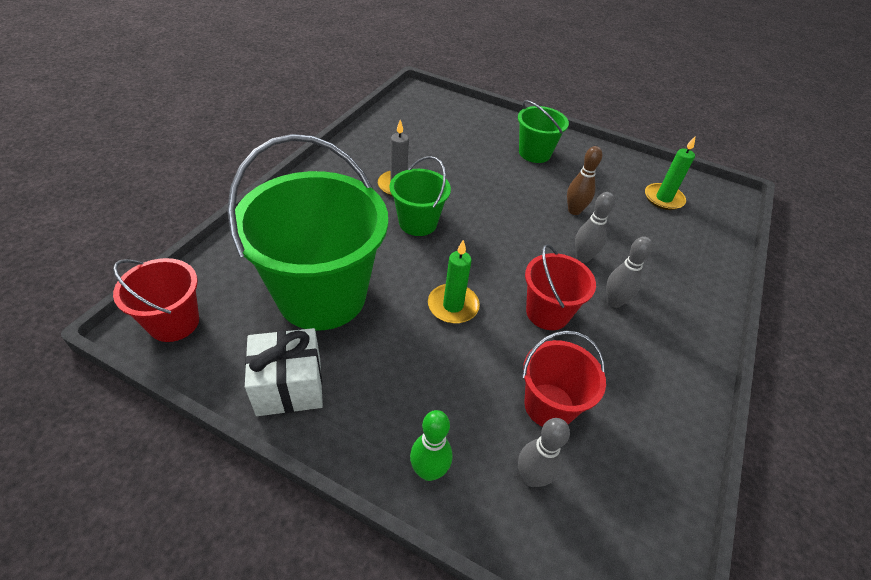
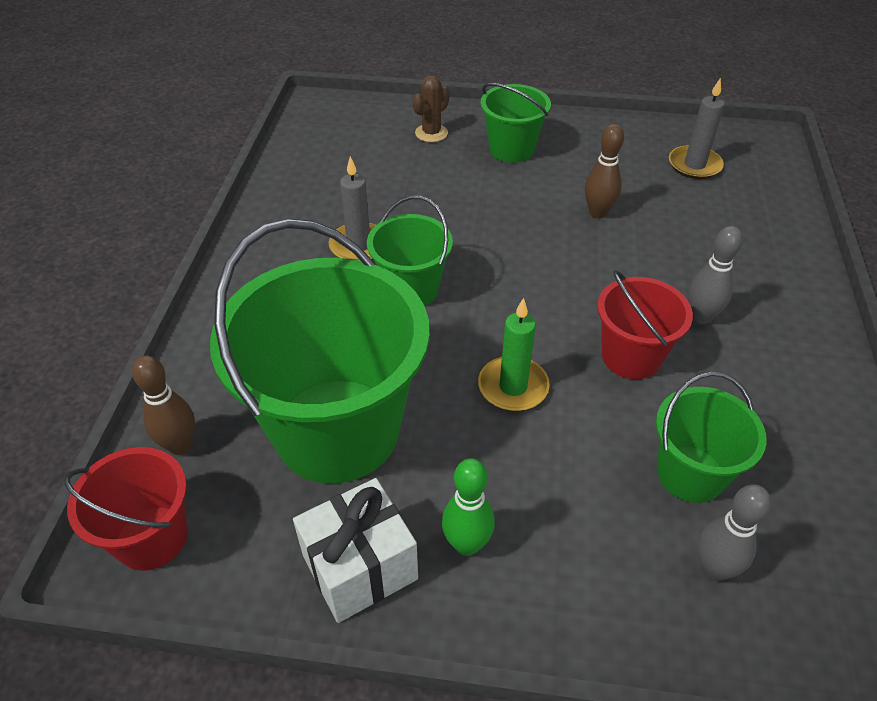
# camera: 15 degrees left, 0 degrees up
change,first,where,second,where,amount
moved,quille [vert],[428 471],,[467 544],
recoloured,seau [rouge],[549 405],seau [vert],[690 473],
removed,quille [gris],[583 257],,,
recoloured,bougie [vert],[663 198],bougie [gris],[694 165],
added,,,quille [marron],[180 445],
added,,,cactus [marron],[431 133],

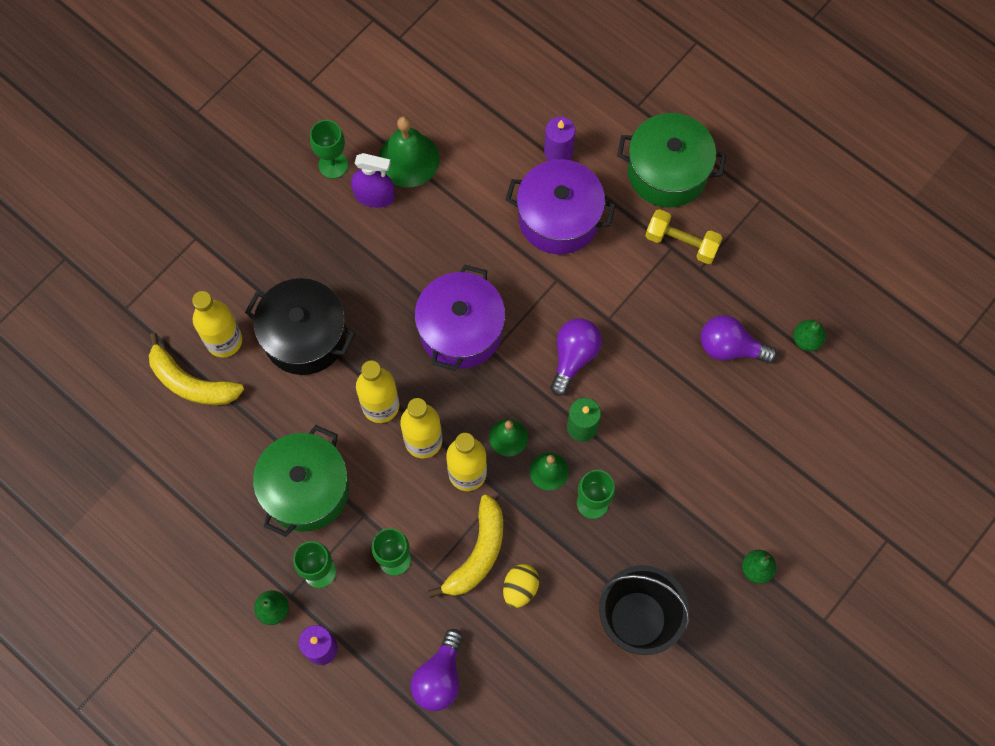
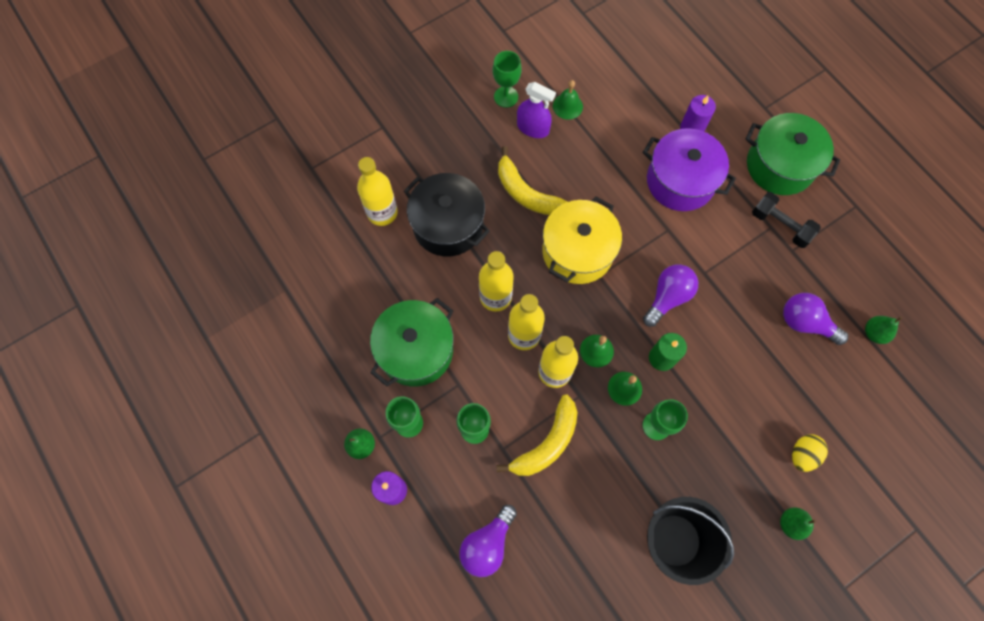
# camera: 15 degrees right, 0 degrees up
change,first,where,second,where,amount
moved,banane [jaune],[191 382],,[526 193],
resized,cloche [vert],[408 159],,[567 106],x0.59
recoloured,marmite [violet],[461 330],marmite [jaune],[577 251],
moved,œuf [jaune],[520 588],,[802 454],
recoloured,haltère [jaune],[681 243],haltère [noir],[780 225],

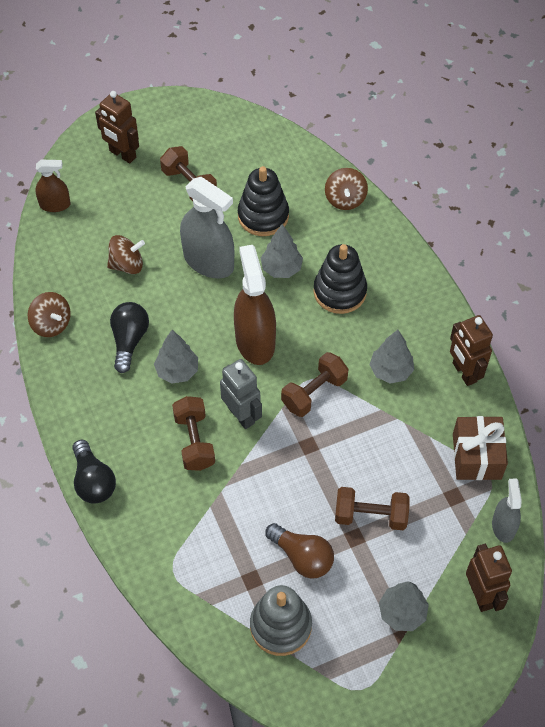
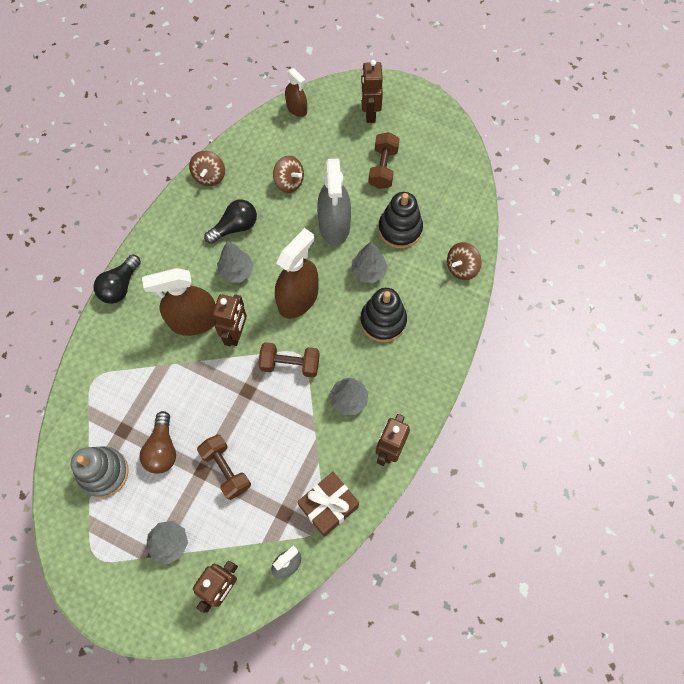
# camera: 50 degrees right, 10 degrees up
change,first,where,second,where,amount
replaced,haltère [marron],[194 441],vaporisateur [marron],[194 321],
recoloured,robot [gris],[241 415],robot [marron],[236 333],

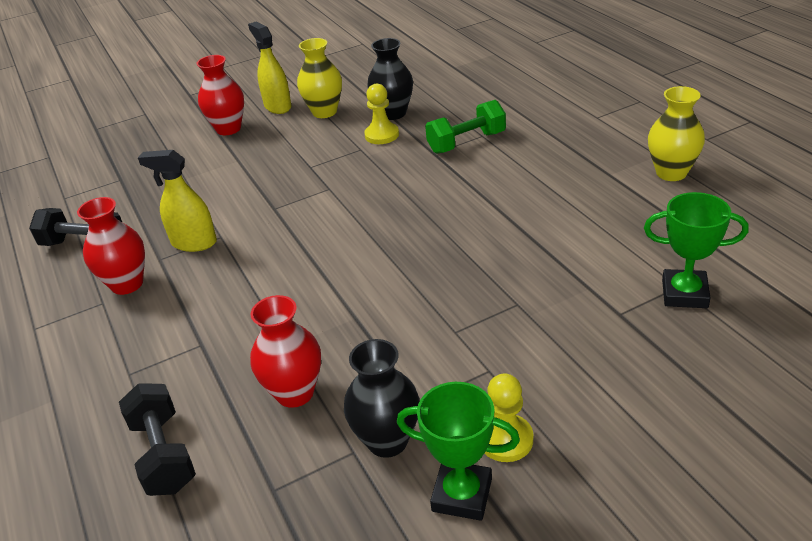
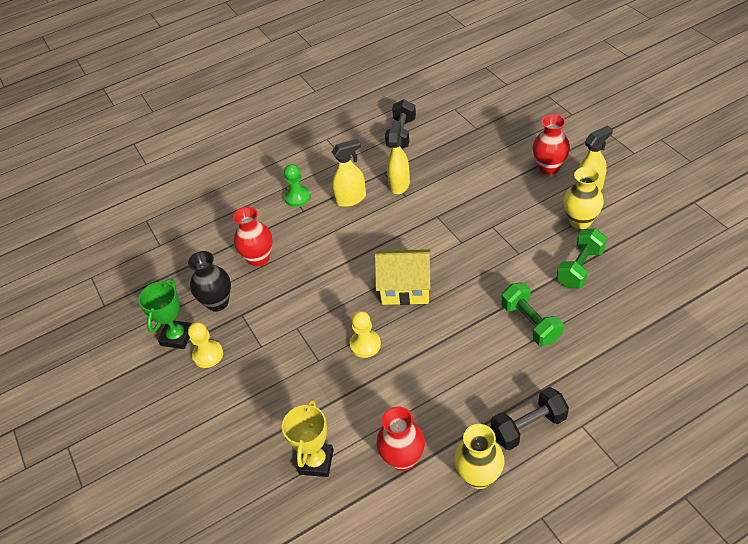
# camera: 90 degrees right, 10 degrees up
change,first,where,second,where,amount
moved,vase [rouge],[127 284],,[403 459],
moved,haltère [noir],[164 454],,[528 427],
moved,pion [jaune],[382 135],,[365 344],
replaced,vase [noir],[393 113],haltère [vert],[580 268],
recoloured,trophée [vert],[684 294],trophée [jaune],[316 462],
added,,,pion [vert],[297 197],
added,,,vaporisateur [jaune],[351 199],
added,,,maison [jaune],[405 288],

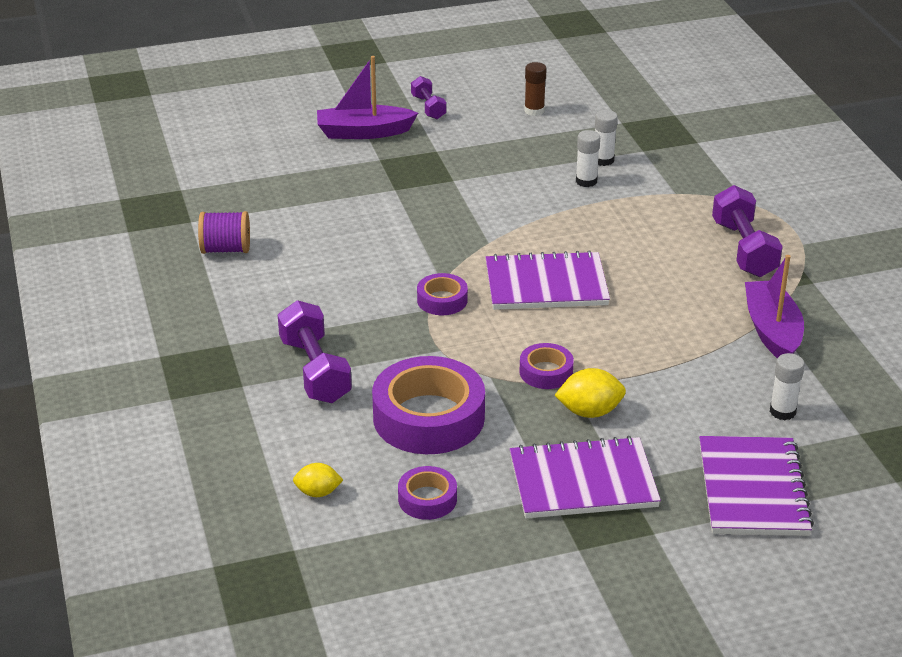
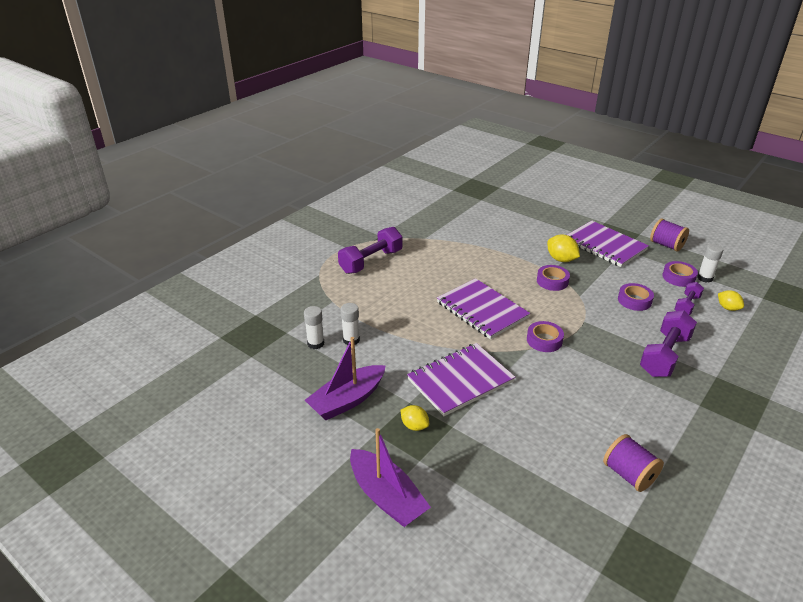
# camera: 125 degrees left, 0 degrees up
change,first,where,second,where,amount
resized,ruban adhésif [violet],[428 417],,[634 300],x0.50
moved,haltère [violet],[428 107],,[687 305],
removed,bâton de colle [marron],[534 111],,,
moved,carnet [violet],[752 489],,[460 380],
moved,bateau [violet],[772 331],,[347 400],
moved,bâton de colle [blanc],[782 411],,[705 278],
added,,,citron [jaune],[414 426],
added,,,bobine [violet],[666 245],

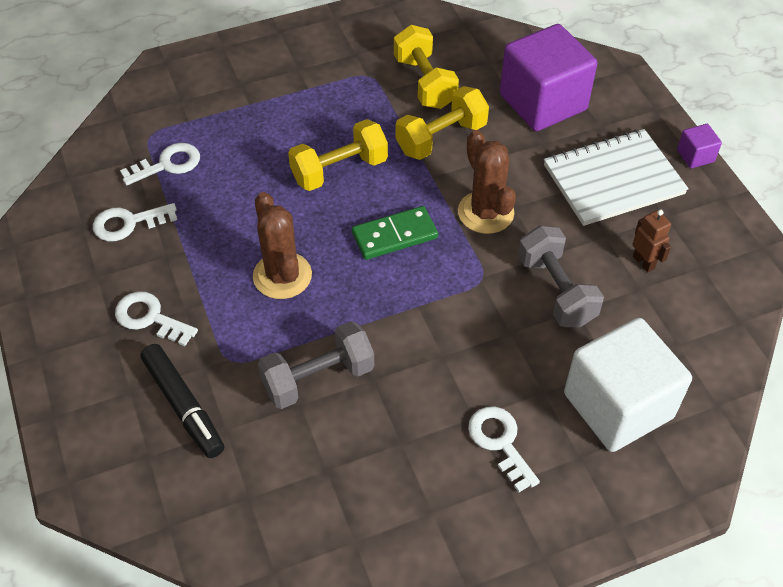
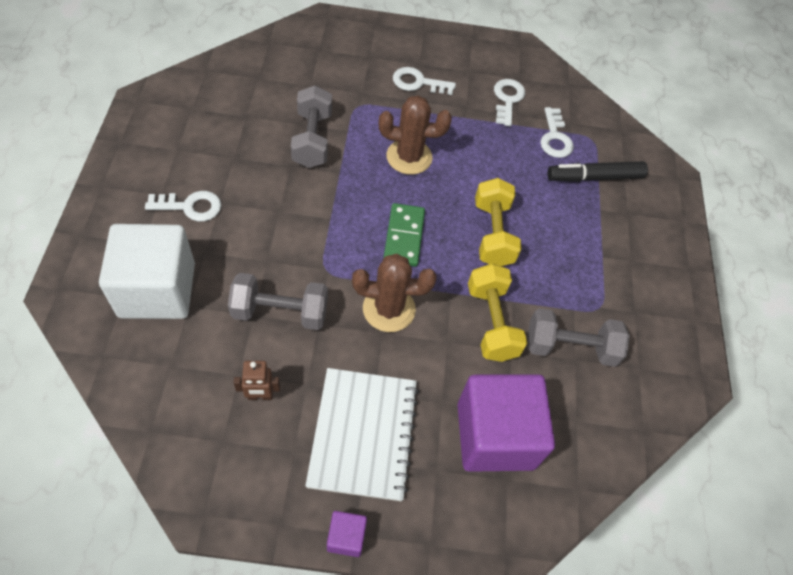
# camera: 110 degrees right, 5 degrees up
change,first,where,second,where,amount
turned,clé [blanc],[150 318],,[418 82],135 degrees counterclockwise
moved,feutre [noir],[183 406],,[594 177],
recoloured,haltère [jaune],[424 83],haltère [gris],[570 347],

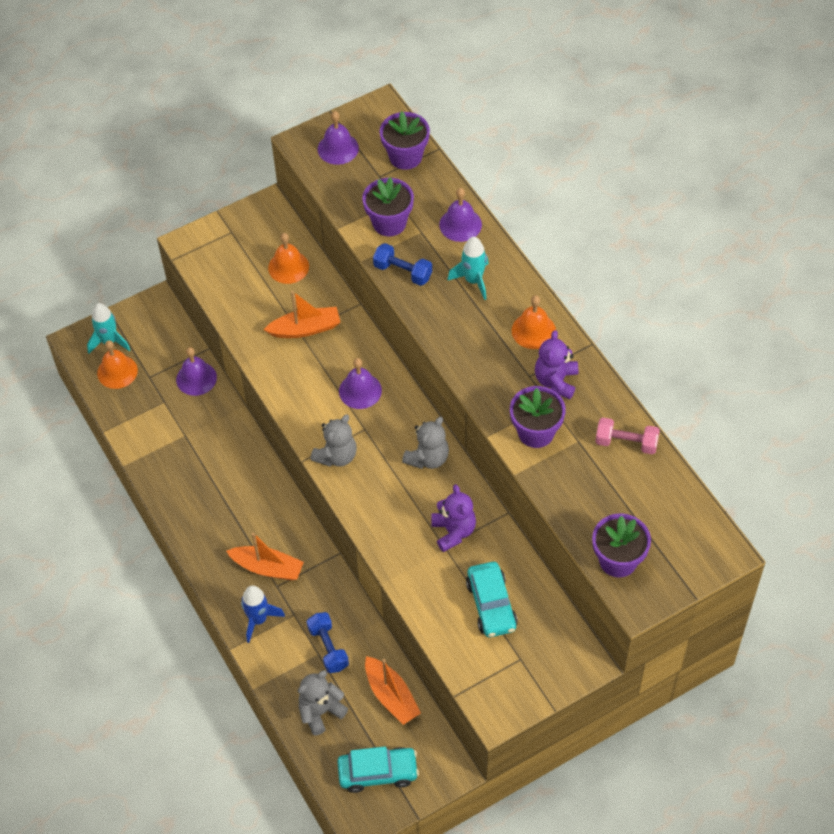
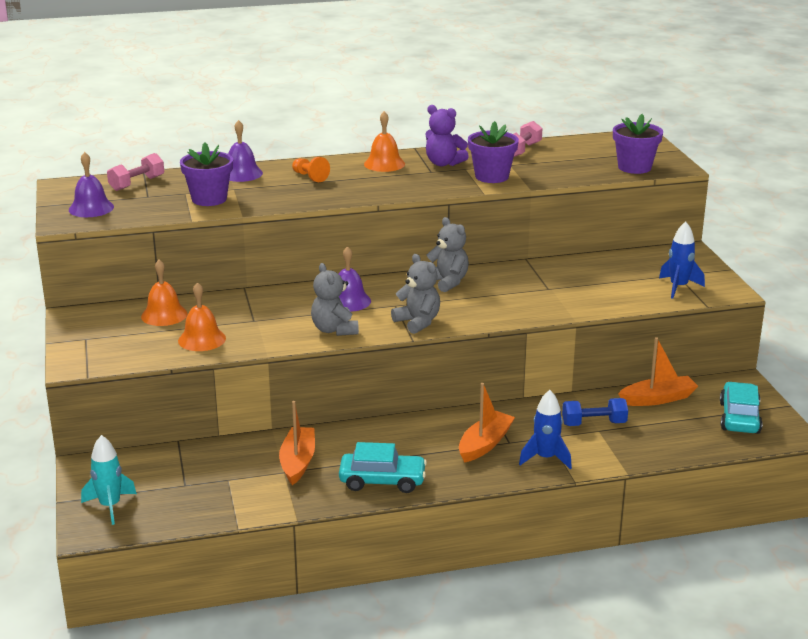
# camera: 75 degrees left, 30 degrees down
change,first,where,second,where,amount
moved,cloche [orange],[117 371],,[202 339],
removed,cloche [violet],[196 378],,,
moved,bateau [orange],[305 329],,[298 462],
moved,ours en peluche [gris],[320 711],,[334 330],
removed,haltère [bleu],[403 272],,,
replaced,pot de fleurs [violet],[405 157],haltère [rose],[137 183],
removed,ours en peluche [violet],[453 531],,,
replaced,fusée [turquoise],[473 280],pion [orange],[310 177],
moved,voiture [turquoise],[491 605],,[382 481],
added,,,fusée [bleu],[678 287],

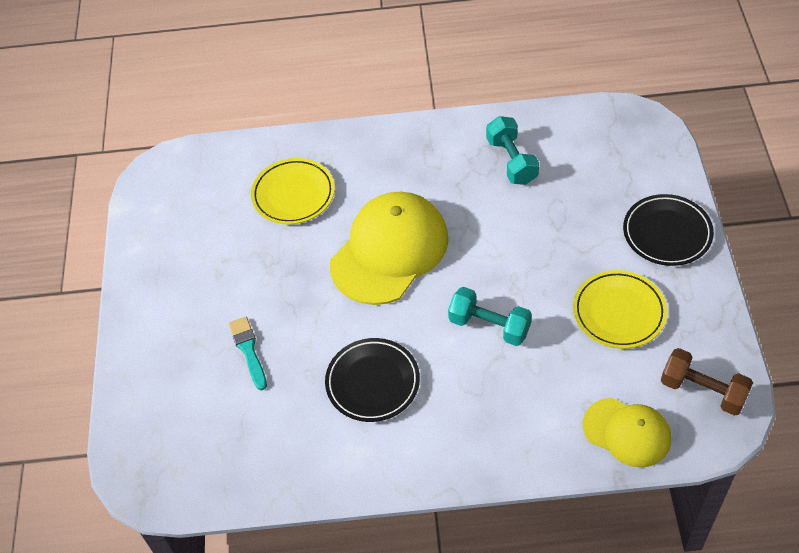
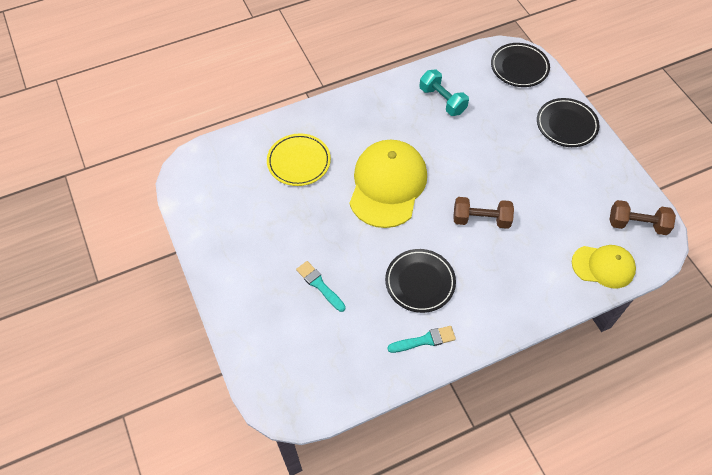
# camera: 25 degrees left, 5 degrees up
change,first,where,second,where,amount
recoloured,haltère [turquoise],[489 326],haltère [marron],[481 219],
removed,assiette [jaune],[619 312],,,
added,,,pinceau [turquoise],[424 340],
added,,,assiette [noir],[519 67],

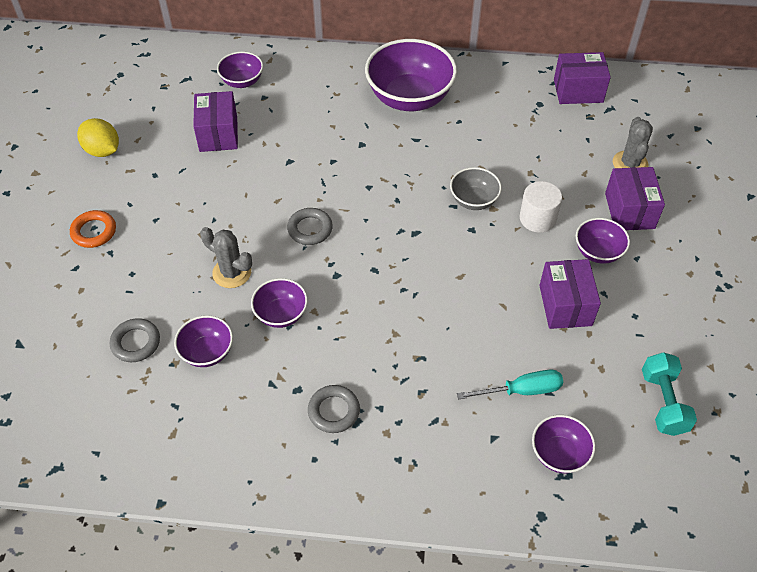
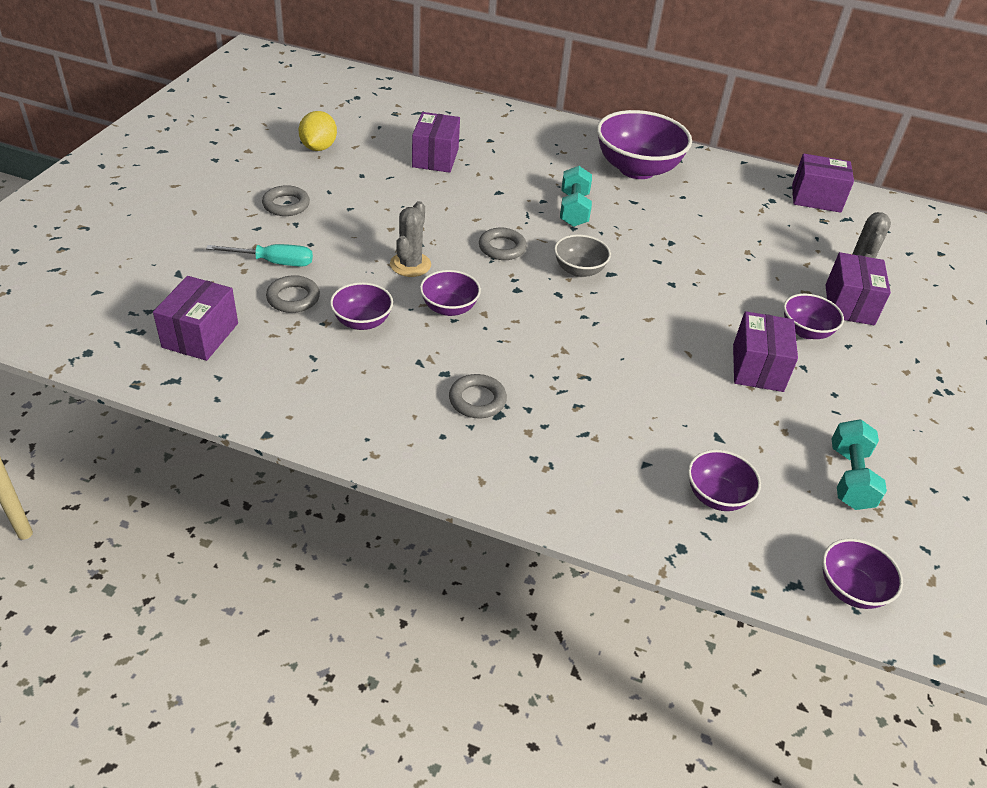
# camera: 10 degrees right, 10 degrees down
change,first,where,second,where,amount
recoloured,anneau [orange],[94 231],anneau [gris],[286 205],
turned,citron [jaune],[102 150],,[318 147],45 degrees clockwise
turned,cactus [gris],[232 273],,[410 265],60 degrees clockwise
moved,bol [violet],[242 81],,[851 589],
moved,bol [gris],[473 200],,[579 270],
moved,tournevis [turquoise],[521 390],,[274 262],
removed,cylindre [blanc],[537 218],,,
added,,,boîte [violet],[200 335],
added,,,haltère [turquoise],[574 210],

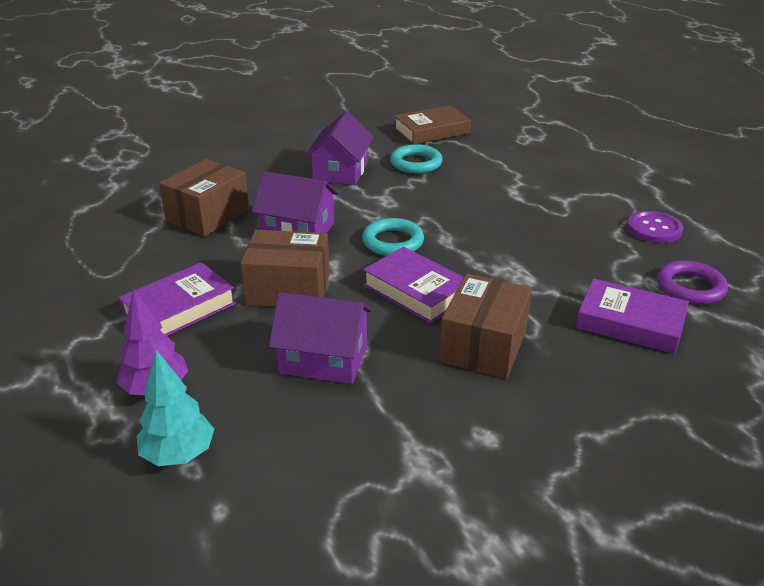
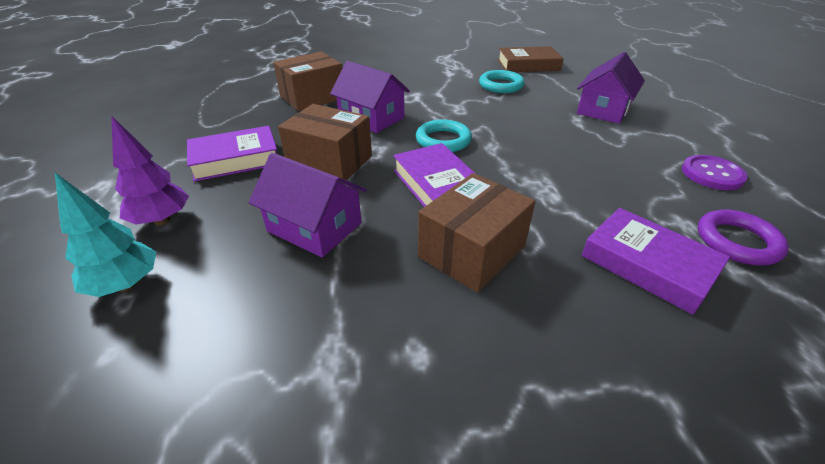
# camera: 20 degrees right, 5 degrees up
change,first,where,second,where,amount
moved,maison [violet],[340 171],,[603 109],

